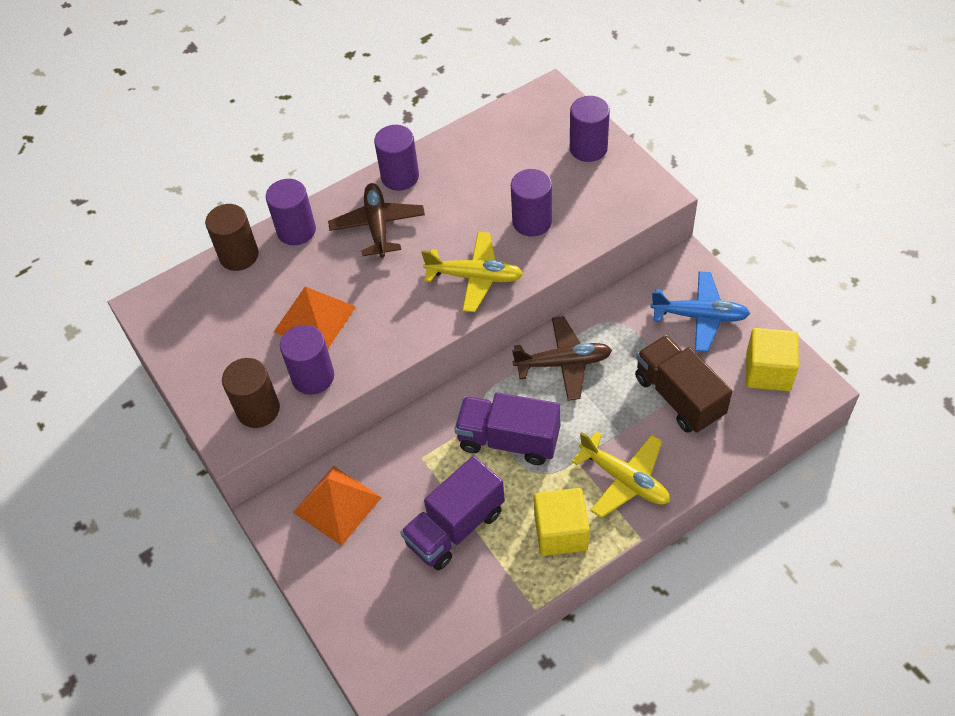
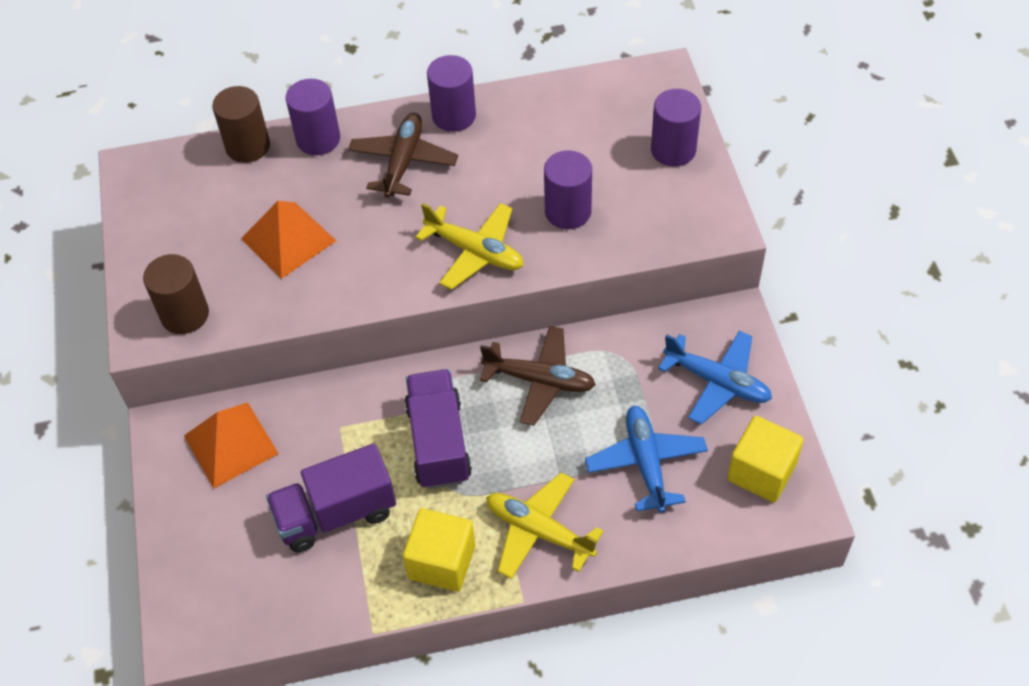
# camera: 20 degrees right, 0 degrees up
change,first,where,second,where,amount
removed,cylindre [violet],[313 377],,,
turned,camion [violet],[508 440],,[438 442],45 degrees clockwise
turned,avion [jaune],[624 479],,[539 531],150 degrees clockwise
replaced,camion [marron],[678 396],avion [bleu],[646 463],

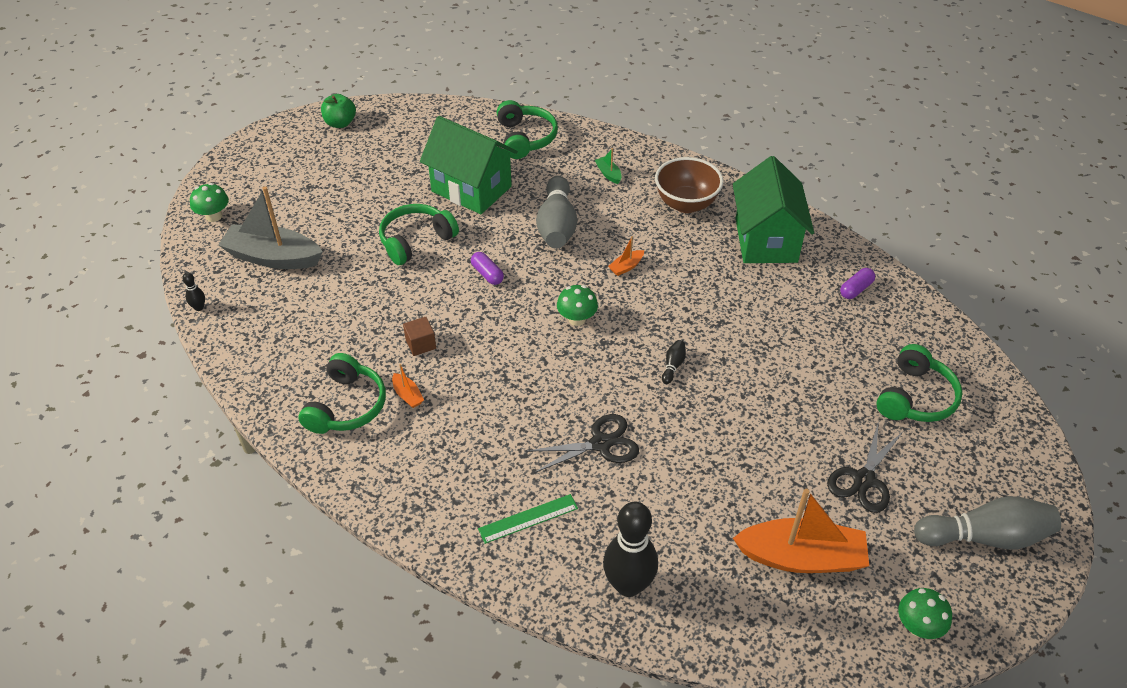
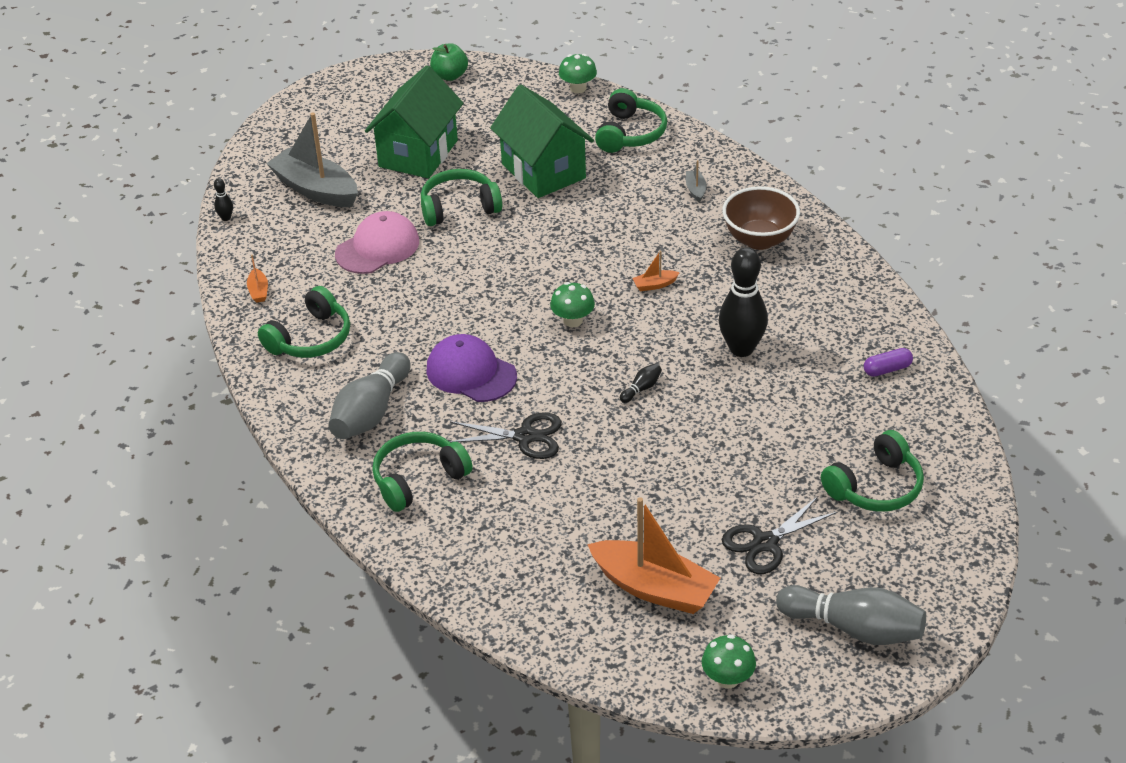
# camera: 25 degrees right, 5 degrees down
change,first,where,second,where,amount
moved,champignon [vert],[214 216],,[578 88],
moved,bateau [orange],[407 395],,[258 291],
removed,cube [marron],[421 344],,,
removed,gélule [violet],[487 274],,,
replaced,règle [vert],[528 519],casque audio [vert],[418 479],
moved,quille [gris],[557 226],,[371 412],
recoloured,bateau [vert],[608 174],bateau [gris],[695 190],
moved,quille [noir],[628 585],,[741 349],
moved,maison [vert],[766 240],,[418 153],
added,,,casquette [rose],[377 248],
added,,,casquette [violet],[471 373],

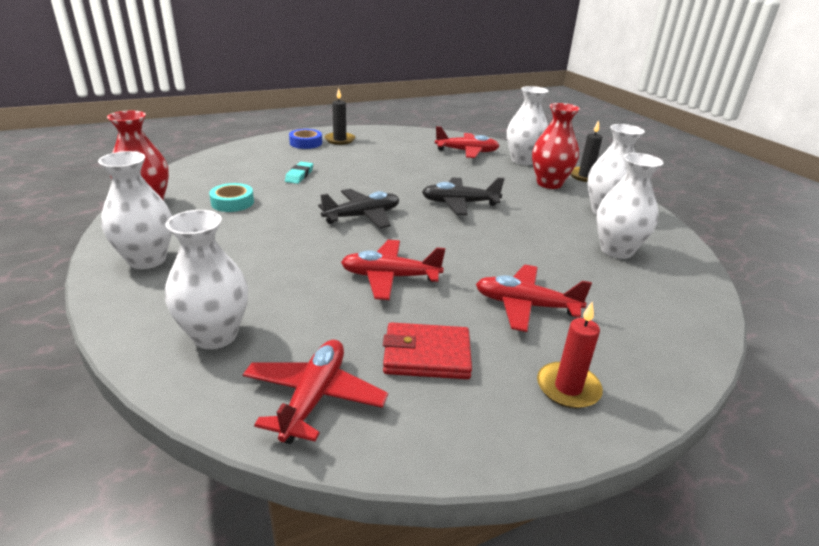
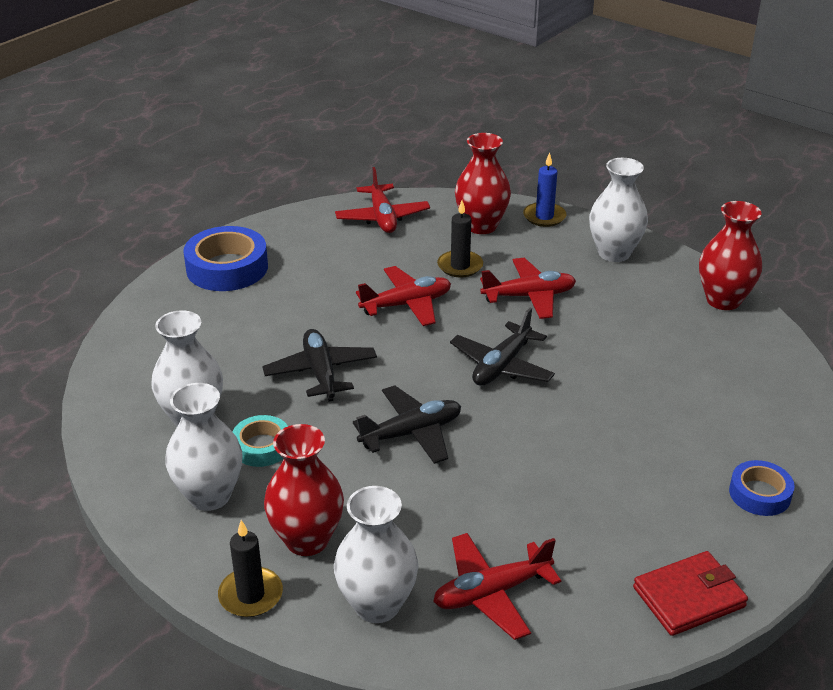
# camera: 155 degrees right, 5 degrees up
change,first,where,second,where,amount
recoloured,vase [blanc],[215 335],vase [rouge],[481 226],
moved,ruban adhésif [turquoise],[232 202],,[261 446],
removed,gomme [turquoise],[299 175],,,
moved,bougie [noir],[339 140],,[460 266],
moved,portefeuille [rouge],[427 355],,[689 597],
moved,avion [rouge],[525 306],,[529 296],
replaced,bougie [rouge],[568 388],ruban adhésif [bleu],[227 268],
added,,,avion [noir],[321 372],
added,,,bougie [bleu],[544 217],

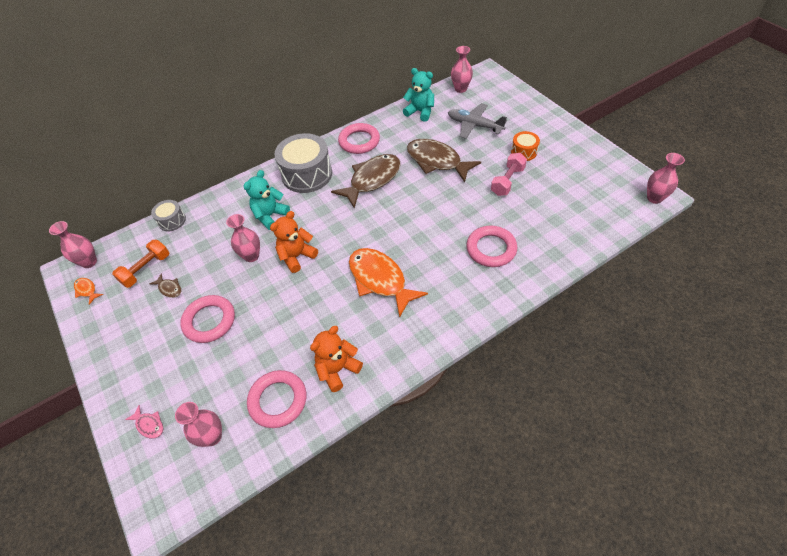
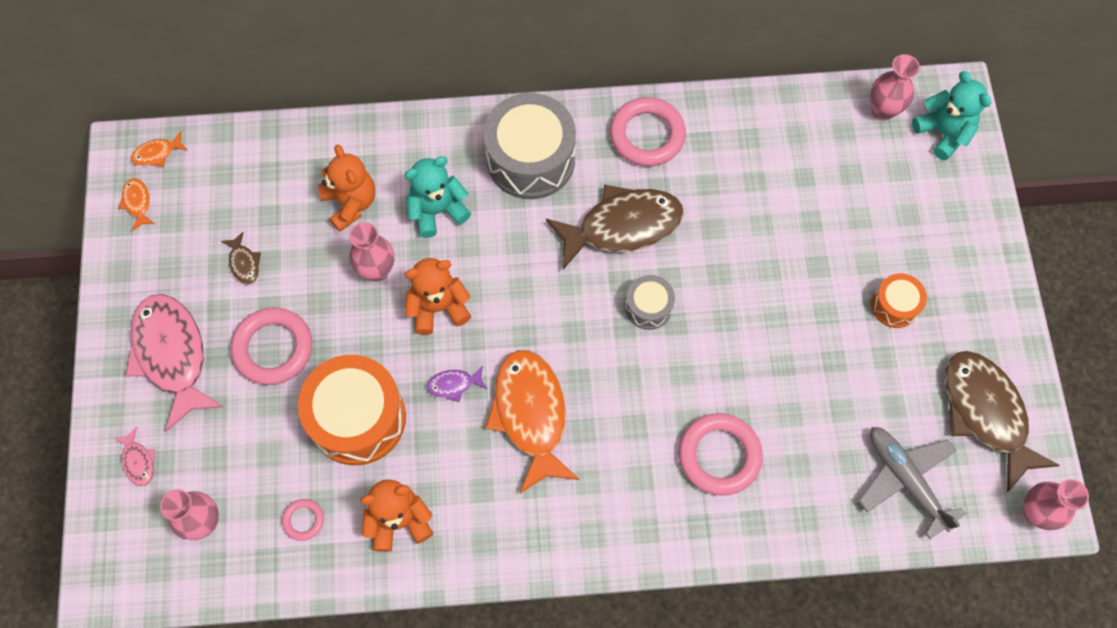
# camera: 25 degrees right, 15 degrees up
change,first,where,second,where,amount
replaced,vase [rose],[89 262],poisson [orange],[157 153],
removed,haltère [orange],[146 269],,,
moved,tambour [gris],[172 221],,[648 307],
resized,anneau [rose],[278 400],,[303 520],x0.49
moved,ours en peluche [turquoise],[420 112],,[943 132],
moved,poisson [marron],[437 161],,[986 413],
moved,avion [gris],[474 125],,[905 479],
removed,haltère [rose],[507 181],,,
added,,,poisson [rose],[172 355],
added,,,tambour [orange],[358 418],
added,,,ours en peluche [orange],[351 203],
added,,,poisson [violet],[454 385],

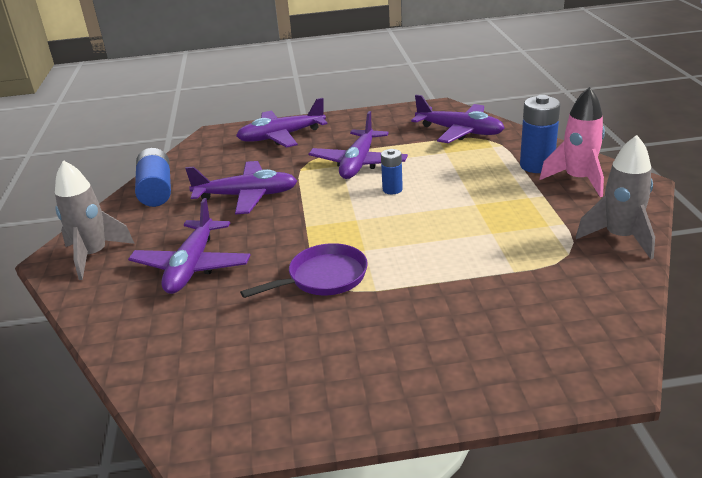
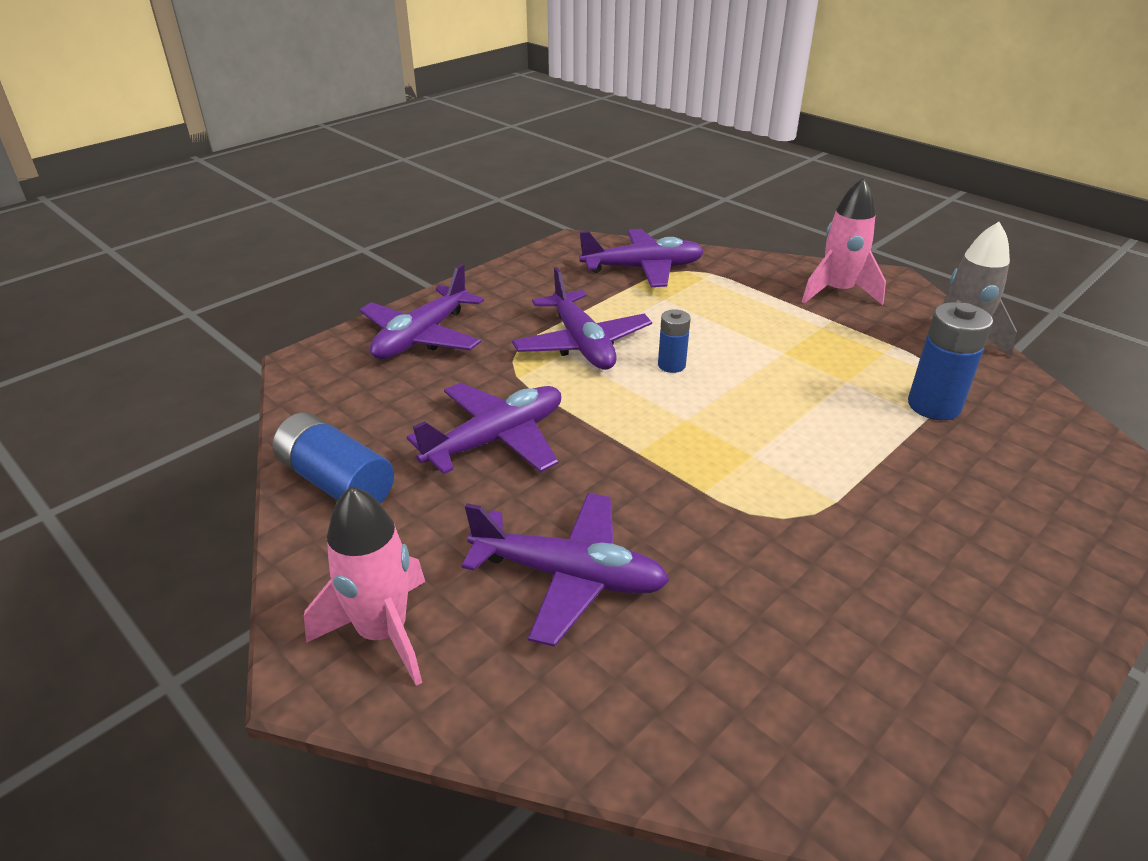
# camera: 40 degrees left, 5 degrees up
change,first,where,second,where,amount
recoloured,fusée [gris],[94 255],fusée [rose],[383 632],
turned,avion [violet],[192 266],,[569 576],45 degrees counterclockwise
removed,poêle [violet],[323 277],,,
moved,pile [bleu],[536 166],,[934 405],

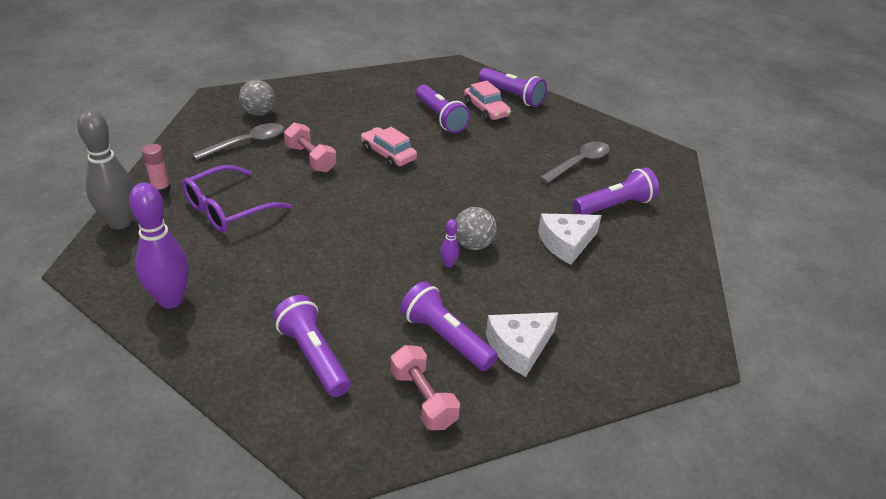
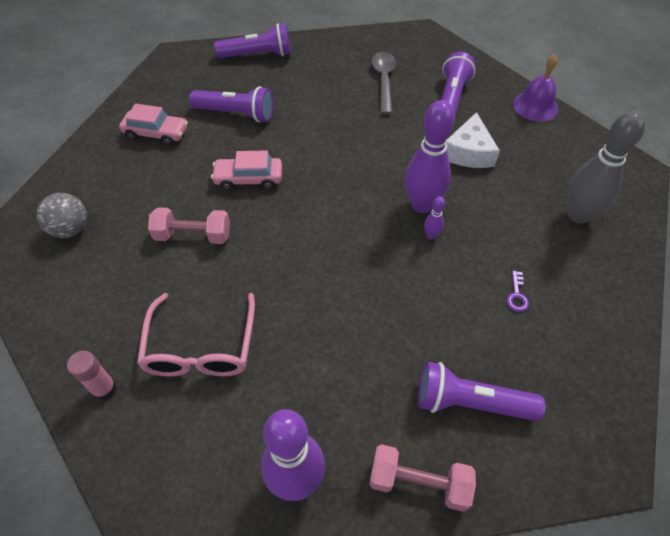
# camera: 45 degrees left, 15 degrees up
change,first,where,second,where,amount
moved,quille [gris],[120 222],,[578 215],
recoloured,lunettes [violet],[227 209],lunettes [rose],[201 348],
removed,cuillère [gris],[246 143],,,
moved,haltère [rose],[423 399],,[418 482],
replaced,lampe de poche [violet],[446 338],clé [violet],[517 295],
replaced,balle [gris],[473 245],quille [violet],[422 205],
moved,voiture [rose],[486 110],,[156 133],
removed,fromage [blanc],[519 347],,,
added,,,cloche [violet],[535 106],

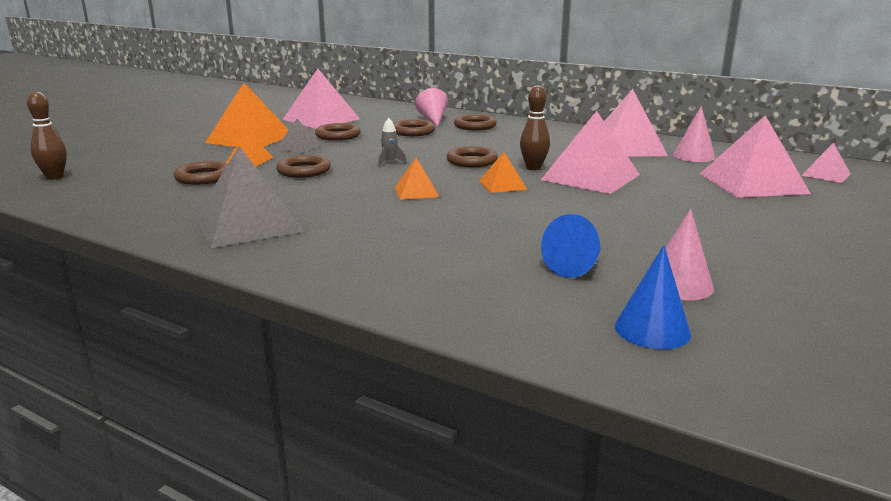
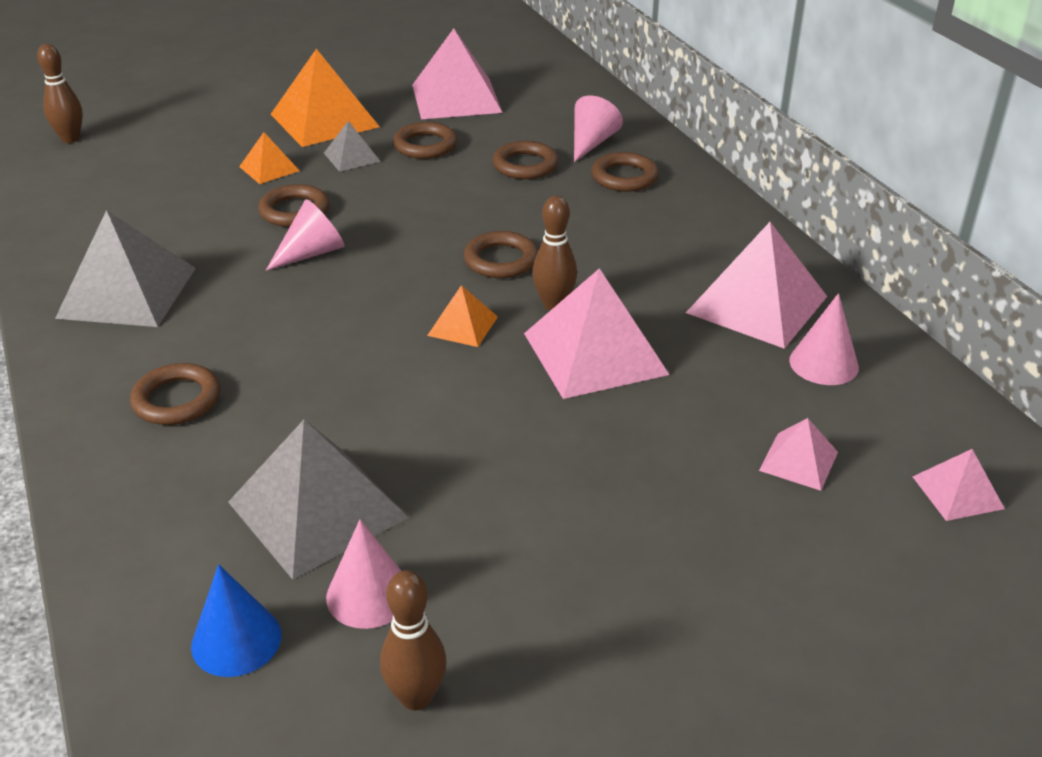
# camera: 35 degrees right, 15 degrees up
change,first,where,second,where,amount
moved,anneau [marron],[203 177],,[177 400],
removed,fusée [gris],[390 162],,,
removed,pyramide [orange],[416 192],,,
replaced,cône [bleu],[576 266],pyramide [gris],[317 509],
resized,pyramide [rose],[752 183],,[798 461],x0.50
added,,,cône [rose],[311 253],
added,,,quille [marron],[416 697],

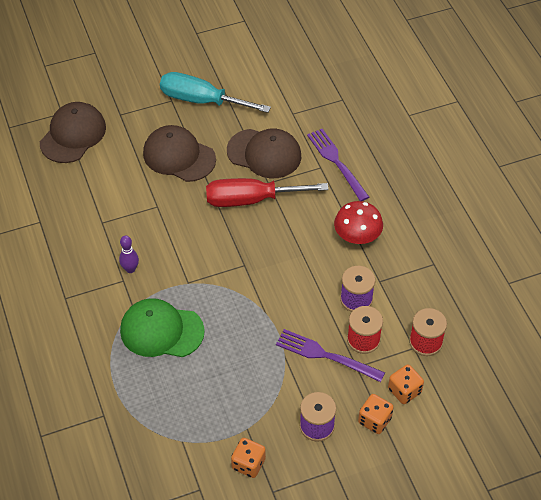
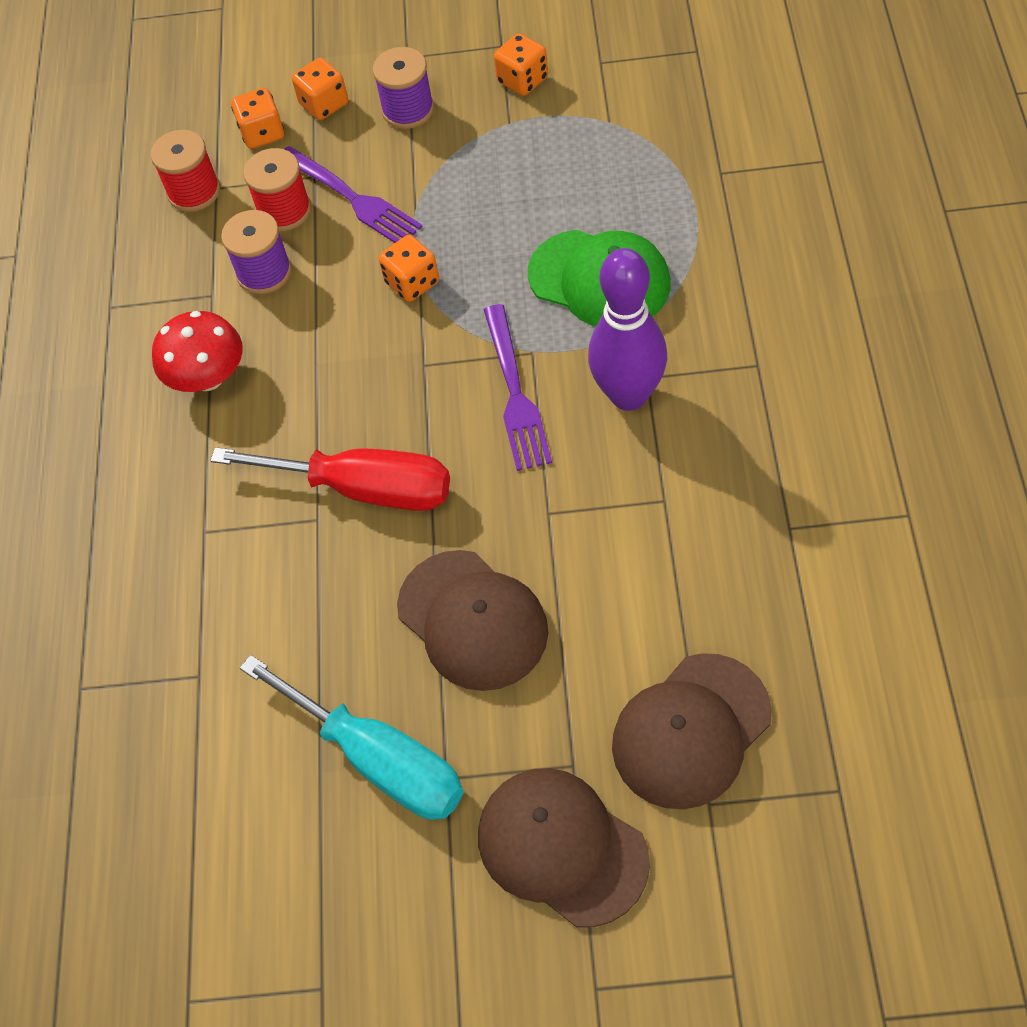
# camera: 155 degrees left, 5 degrees up
change,first,where,second,where,amount
resized,quille [violet],[130 269],,[629 395],x2.10
moved,casquette [marron],[264 153],,[561 847],
moved,fourchette [violet],[336 162],,[515 393],
added,,,dé [orange],[412 283],

